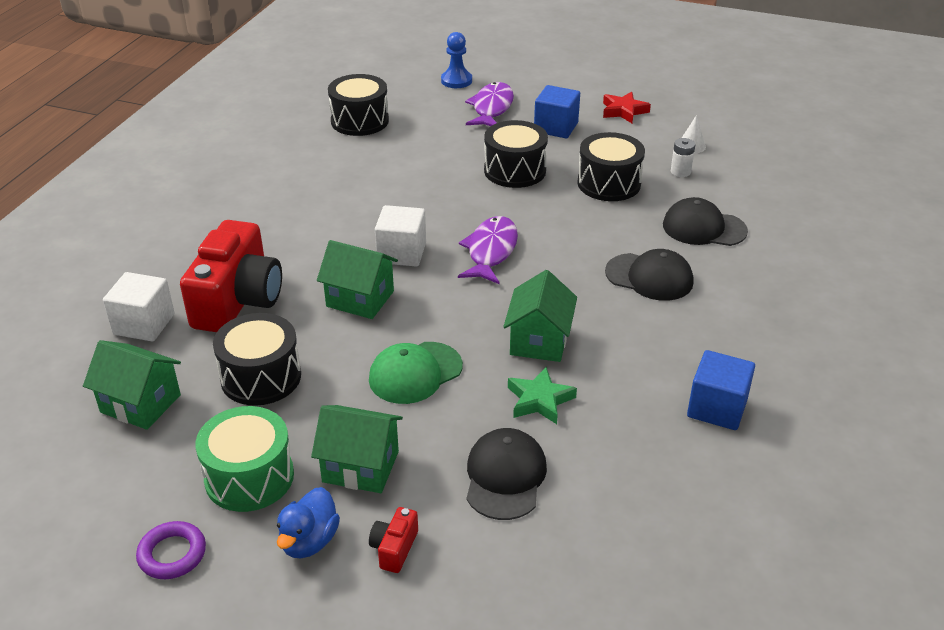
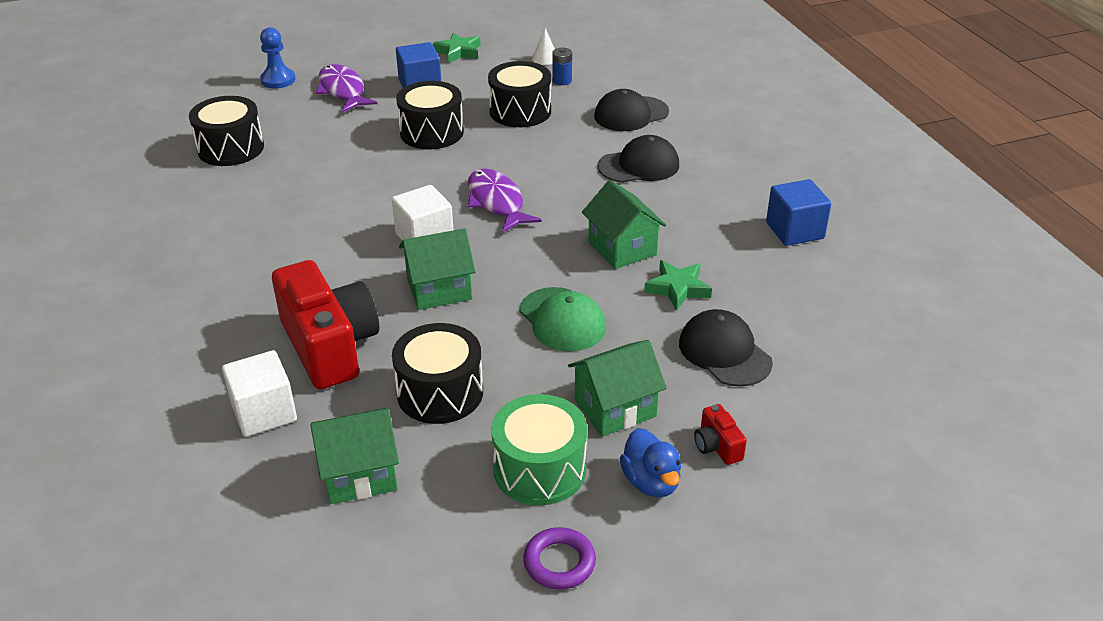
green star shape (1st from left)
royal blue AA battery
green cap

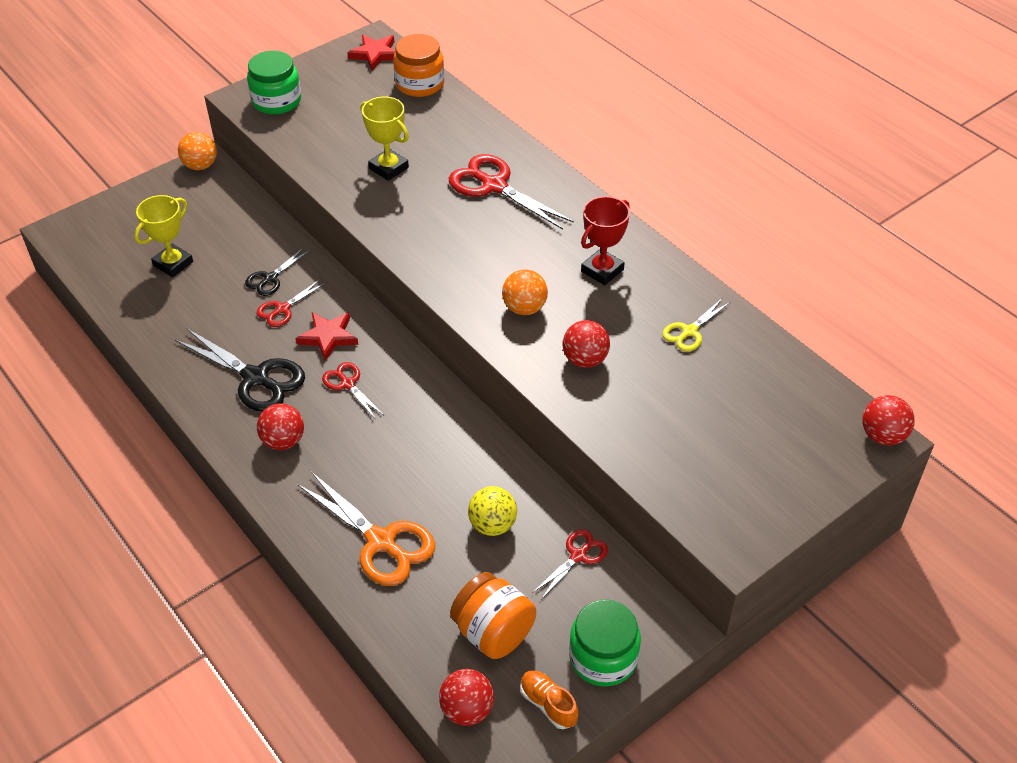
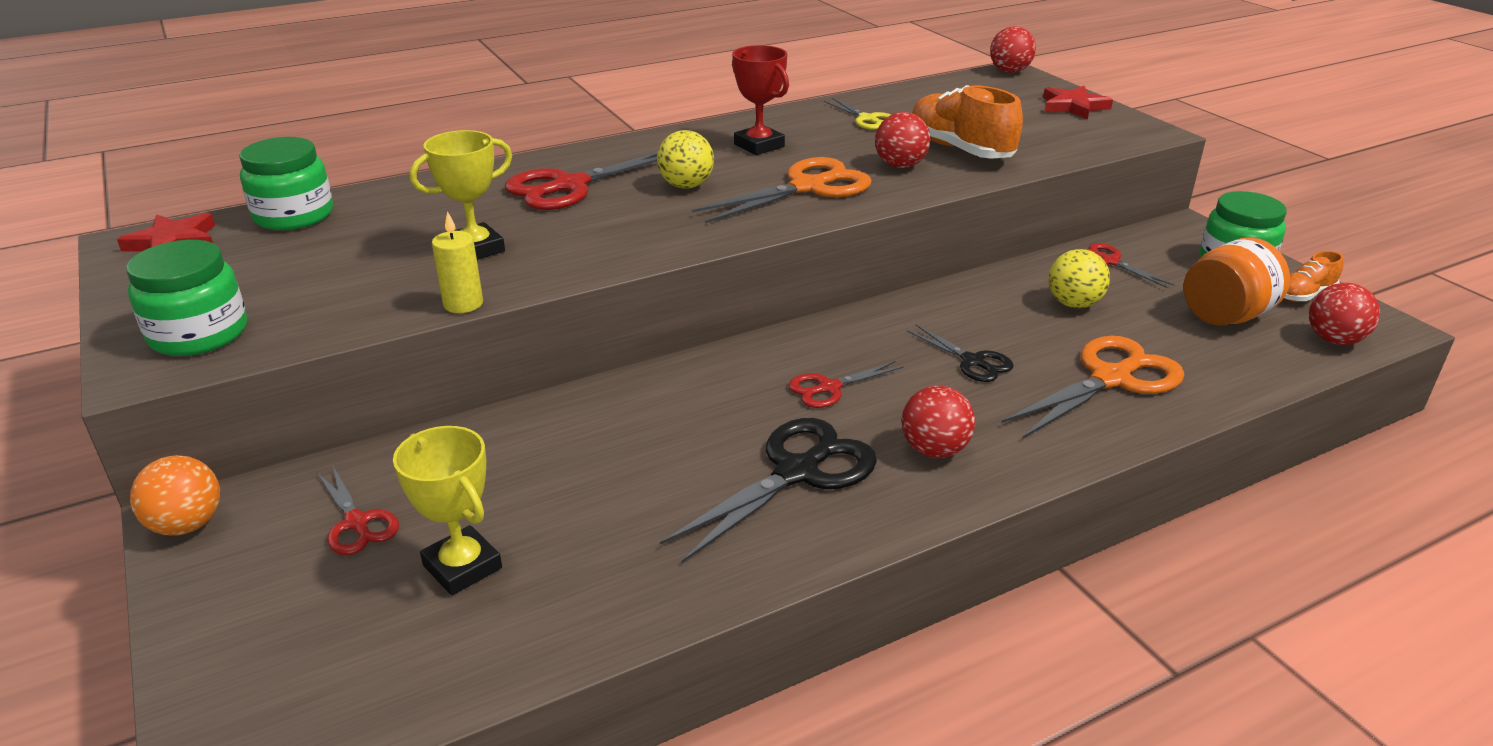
green jar (2nd from left)
ebony scissors (2nd from left)
orange scissors (1st from left)
red scissors (1st from left)
red star shape (2nd from left)
orange sneaker (1st from left)
yellow sphere (1st from left)
yellow wax candle

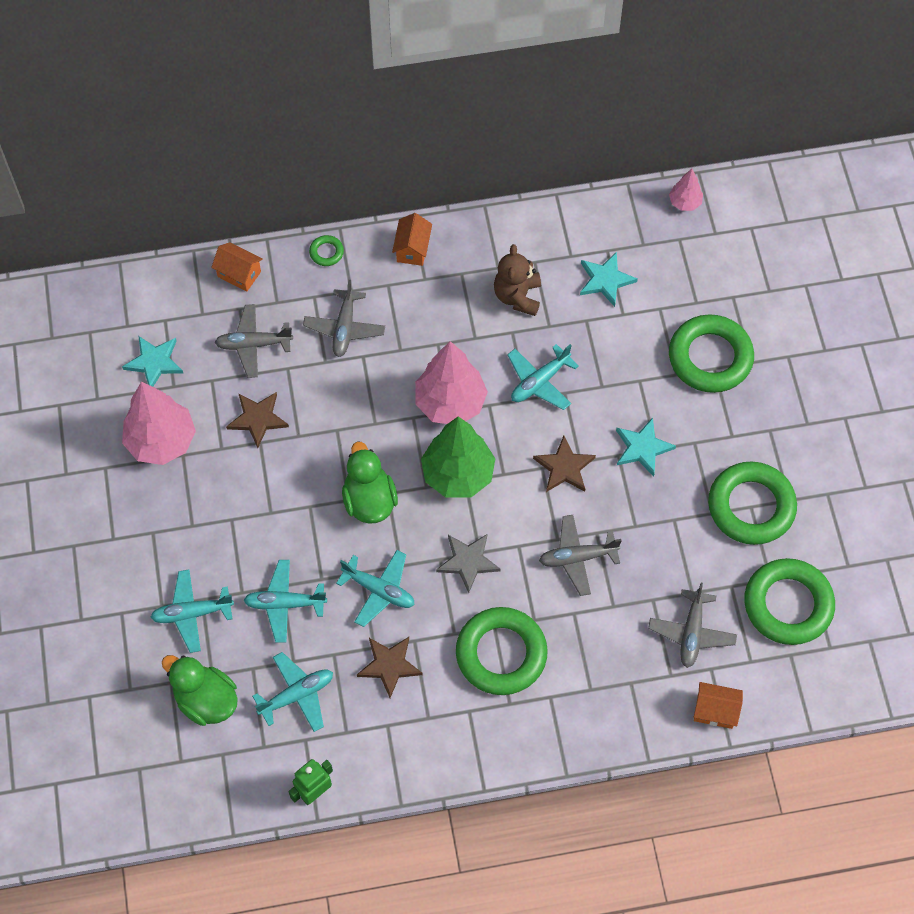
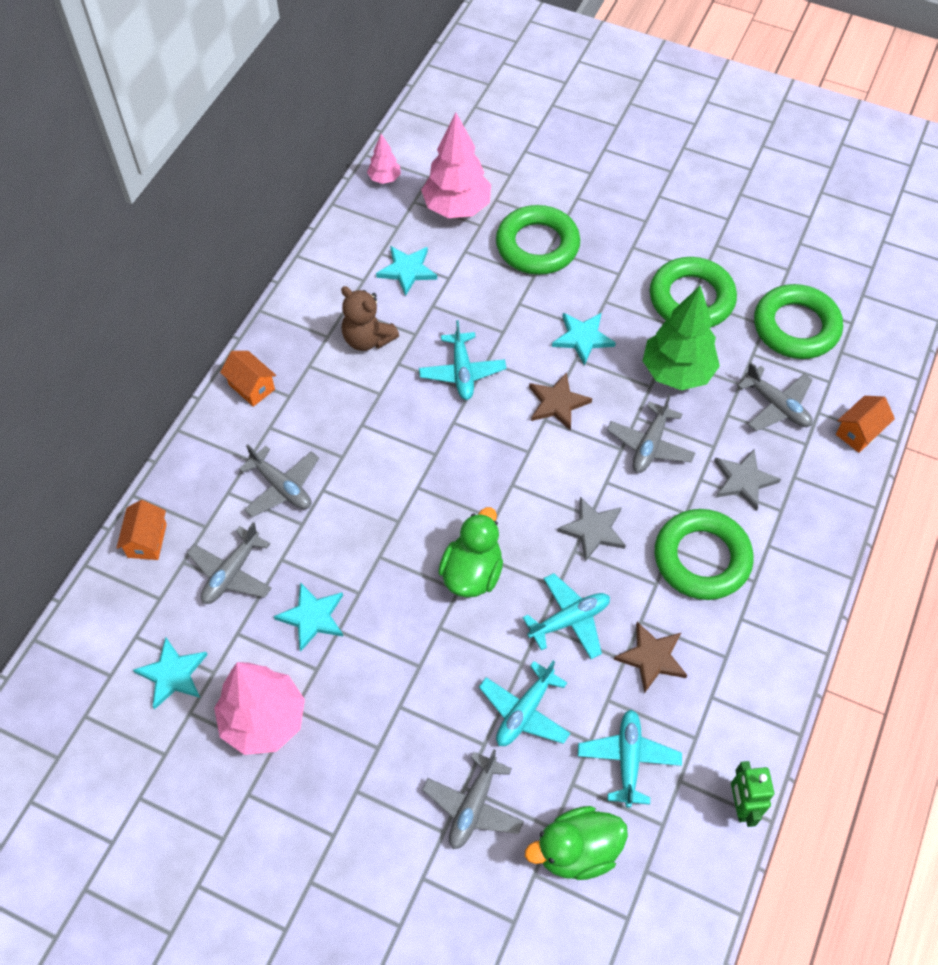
green torus (1st from left in the first image)
orange cottage (1st from left)
rosy fir tree (3rd from left)
teal star shape (2nd from left)
green fir tree
green rubber duck (1st from left)
gray aeroplane (3rd from left)
gray star shape (2nd from left)

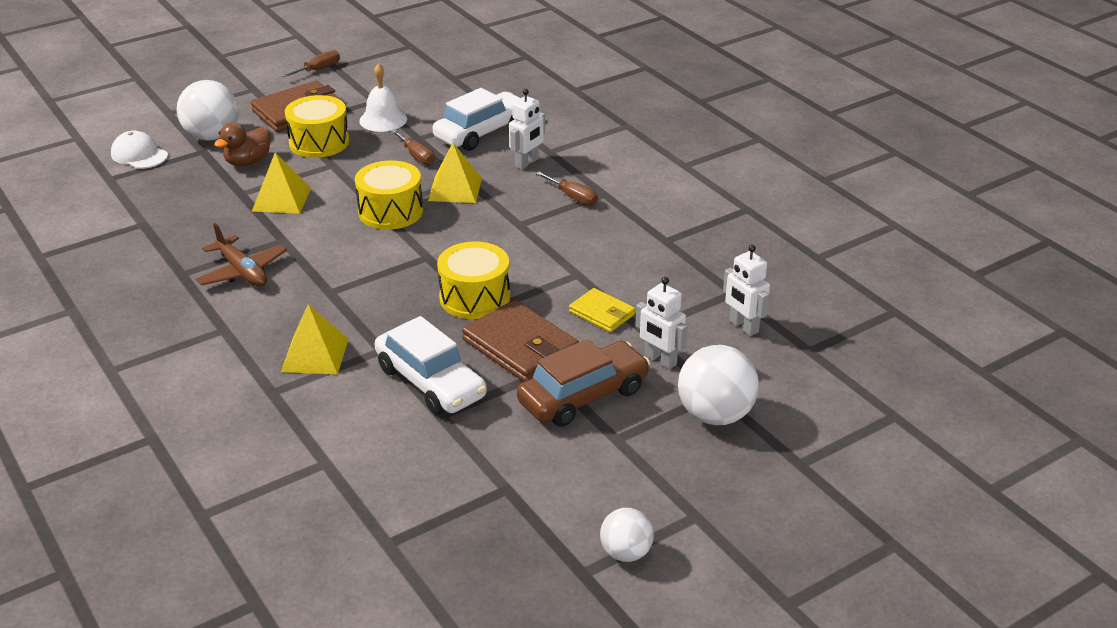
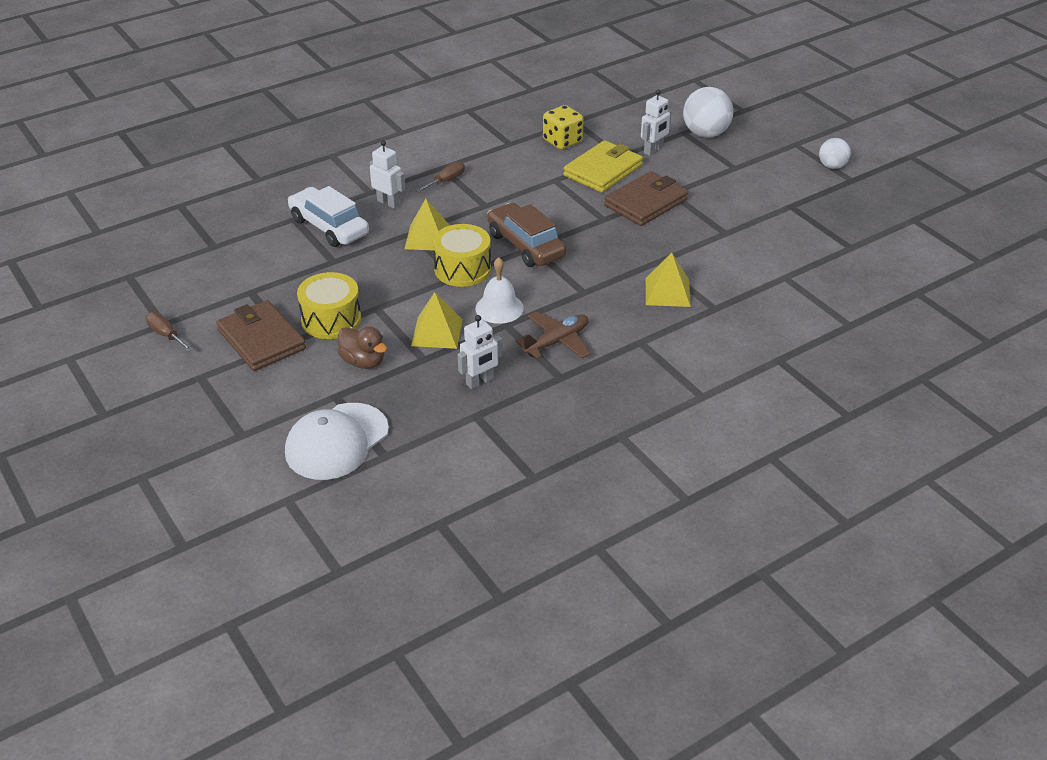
pure white hand bell
pure white sphere (1st from left in the first image)
russet hand screwdriver (2nd from left in the first image)
pure white cap
yellow drum (3rd from left in the first image)
pure white robot figure (2nd from left)
yellow wallet
pure white toy car (1st from left in the first image)
russet toy car
yellow die

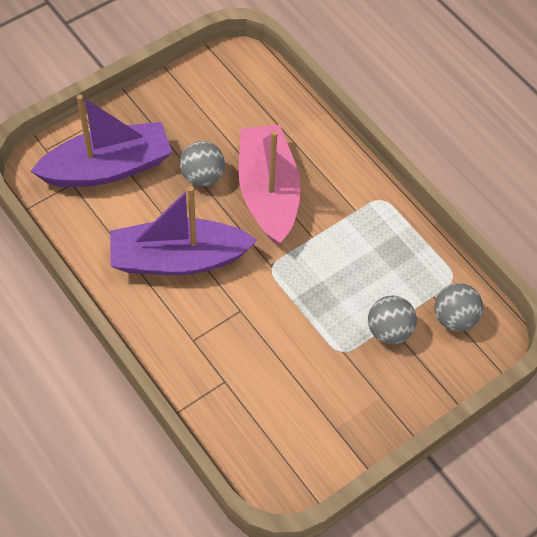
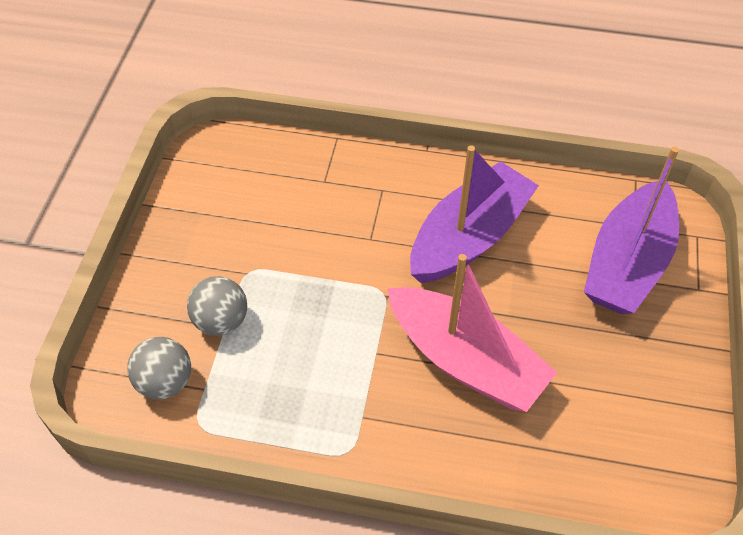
gray sphere (1st from left in the first image)

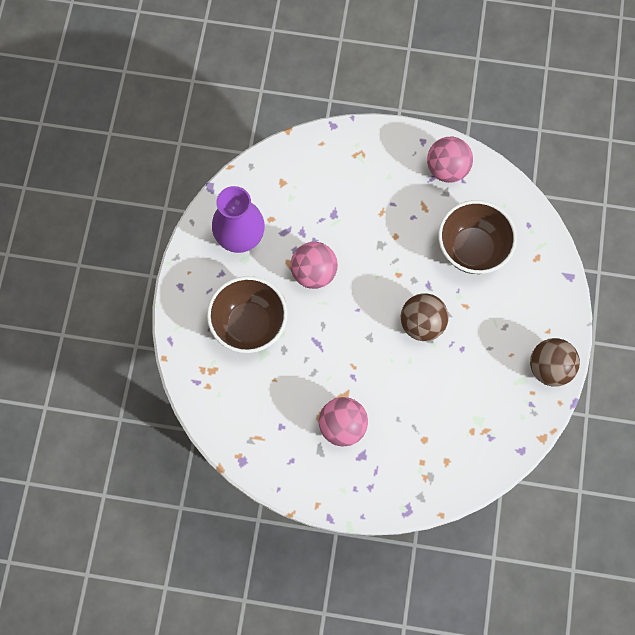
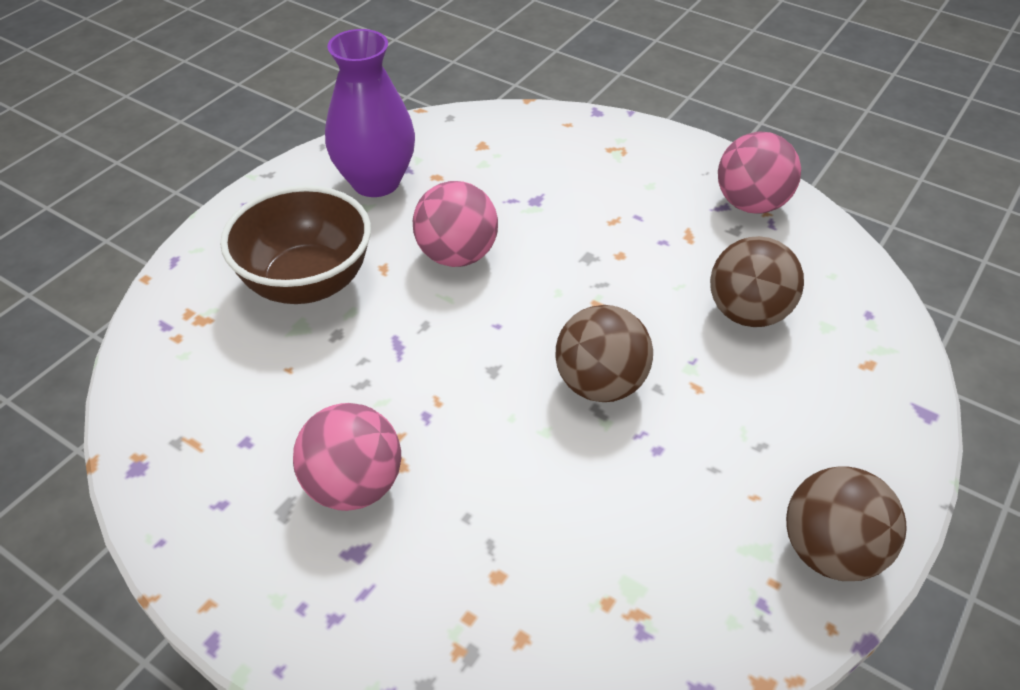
russet sphere (2nd from left)

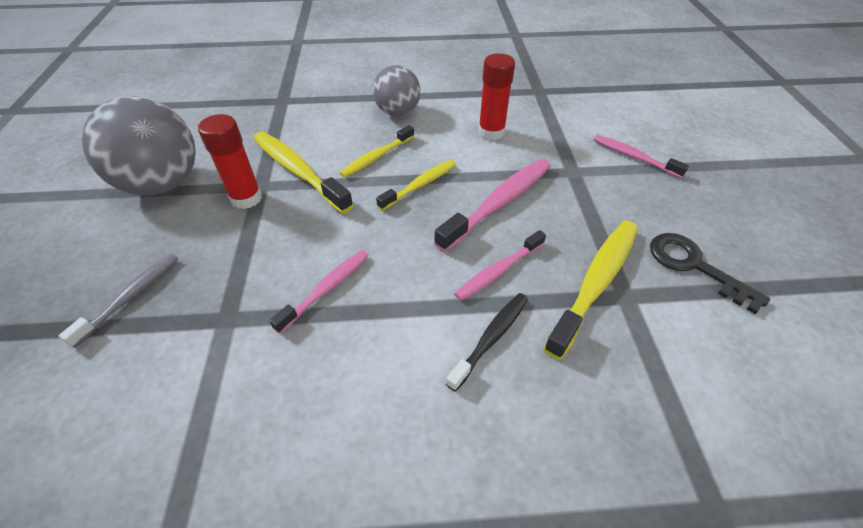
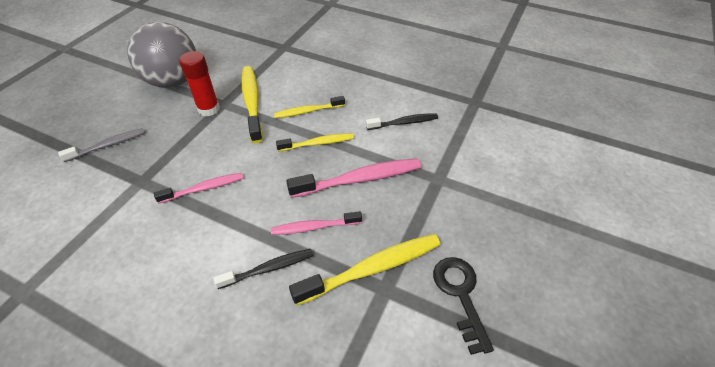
ebony toothbrush (2nd from left)
gray sphere (2nd from left in the first image)
rosy toothbrush (4th from left in the first image)

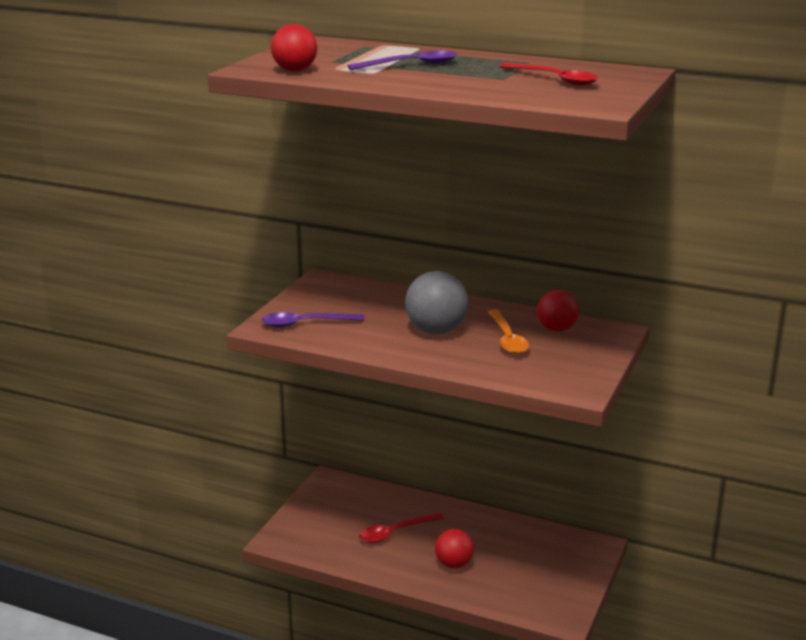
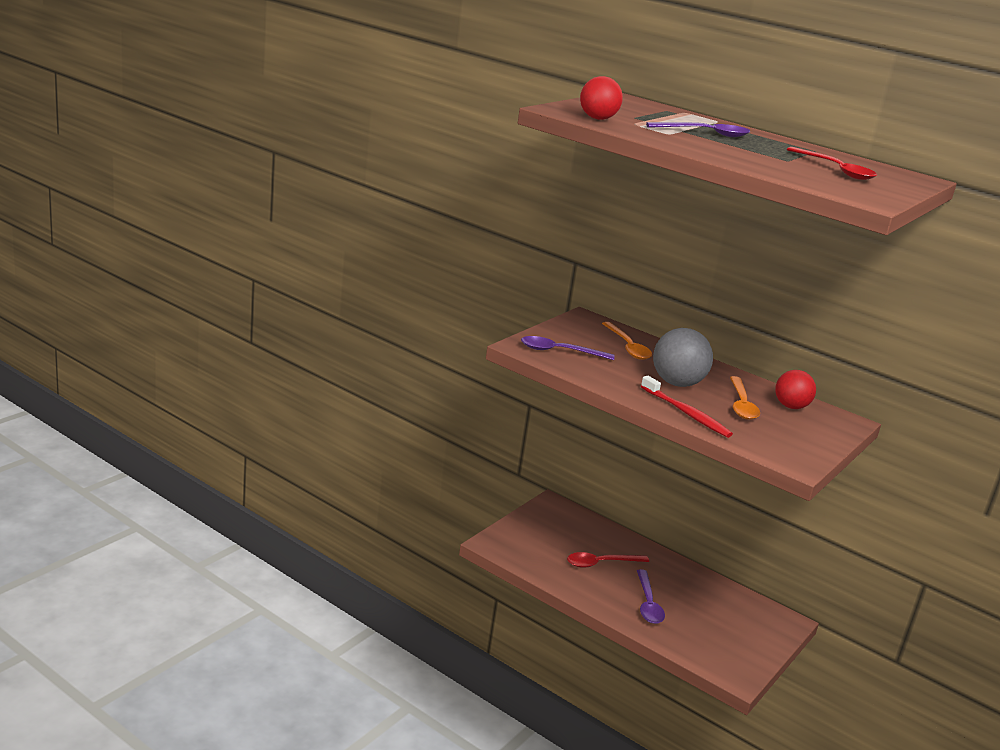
royal purple spoon (2nd from left)
orange spoon (1st from left)
red toothbrush

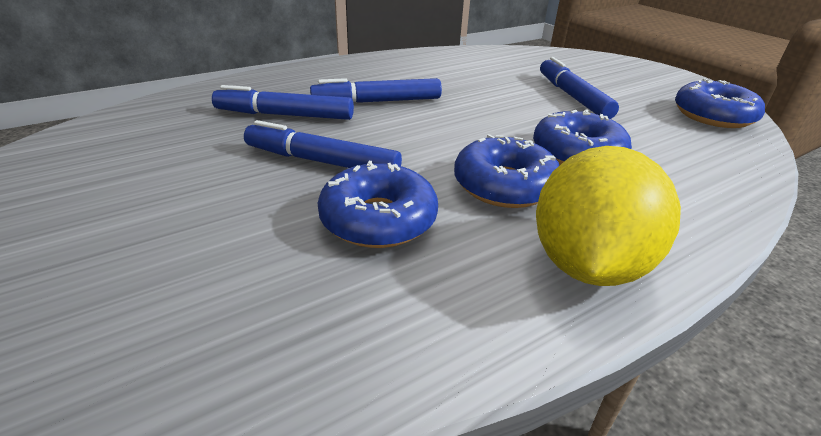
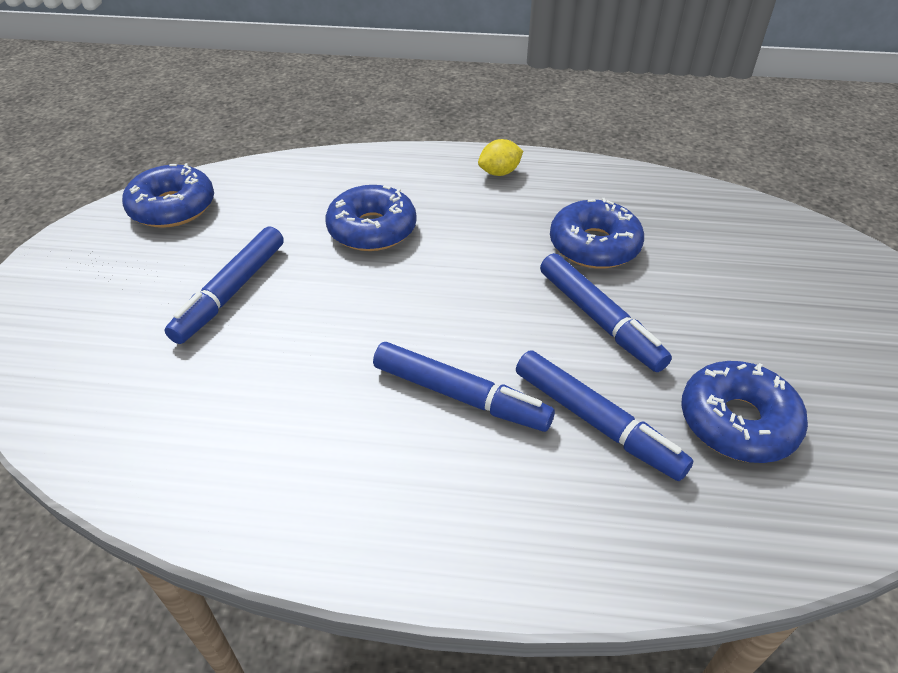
royal blue doughnut (4th from left)
yellow lemon

